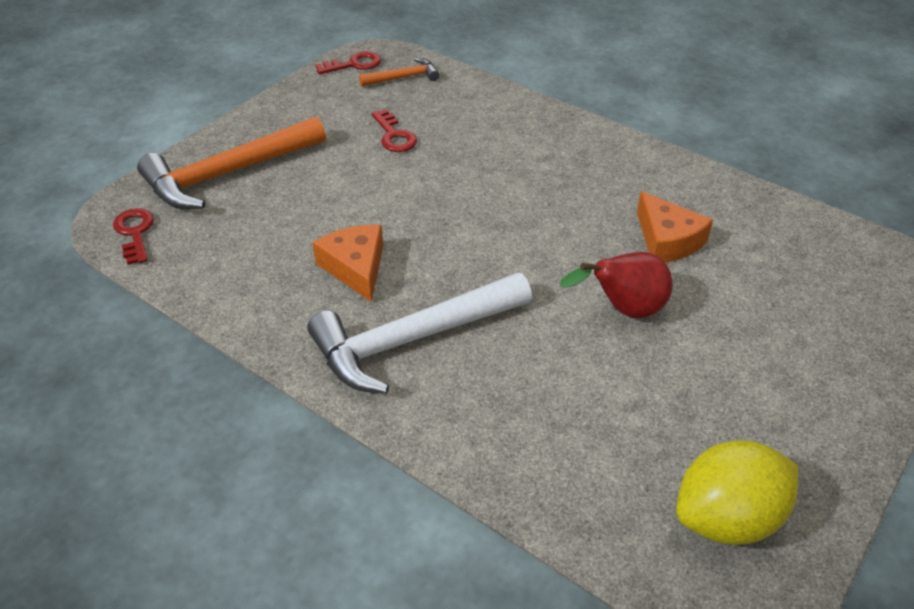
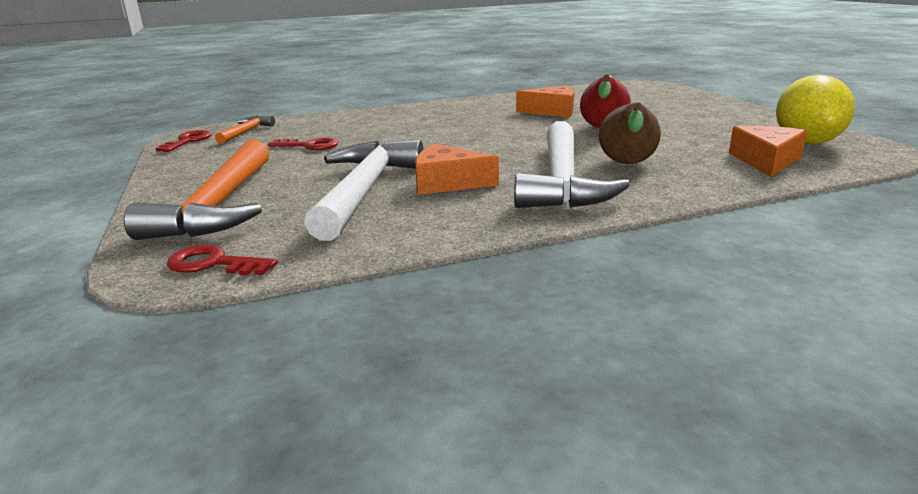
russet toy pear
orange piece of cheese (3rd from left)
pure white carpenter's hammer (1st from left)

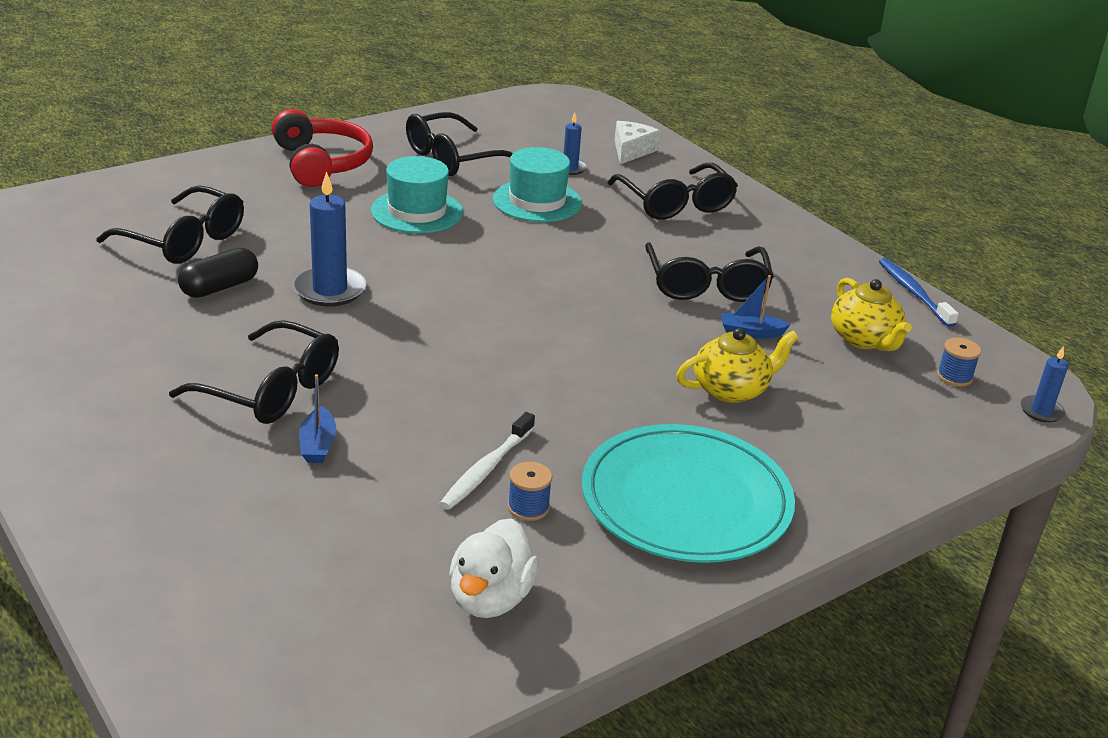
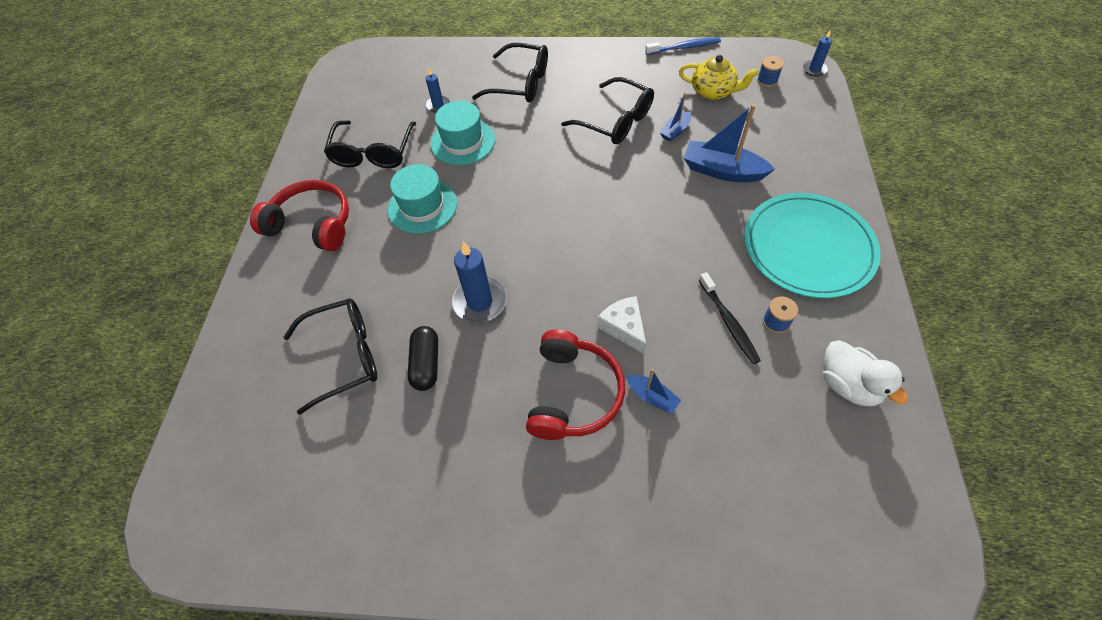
pure white piece of cheese
royal blue toothbrush
red over-ear headphones (2nd from left)
royal blue sailboat (3rd from left)
ebony toothbrush

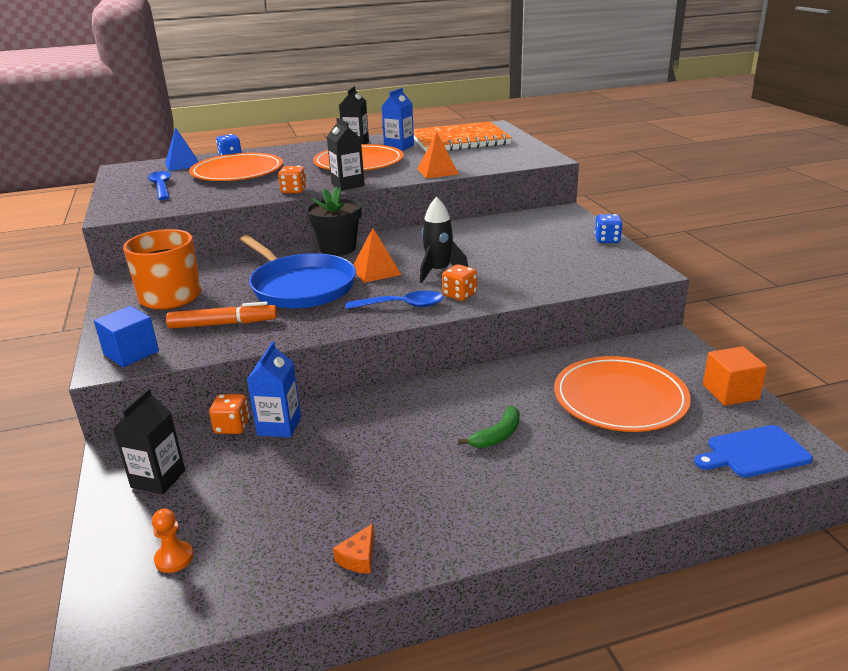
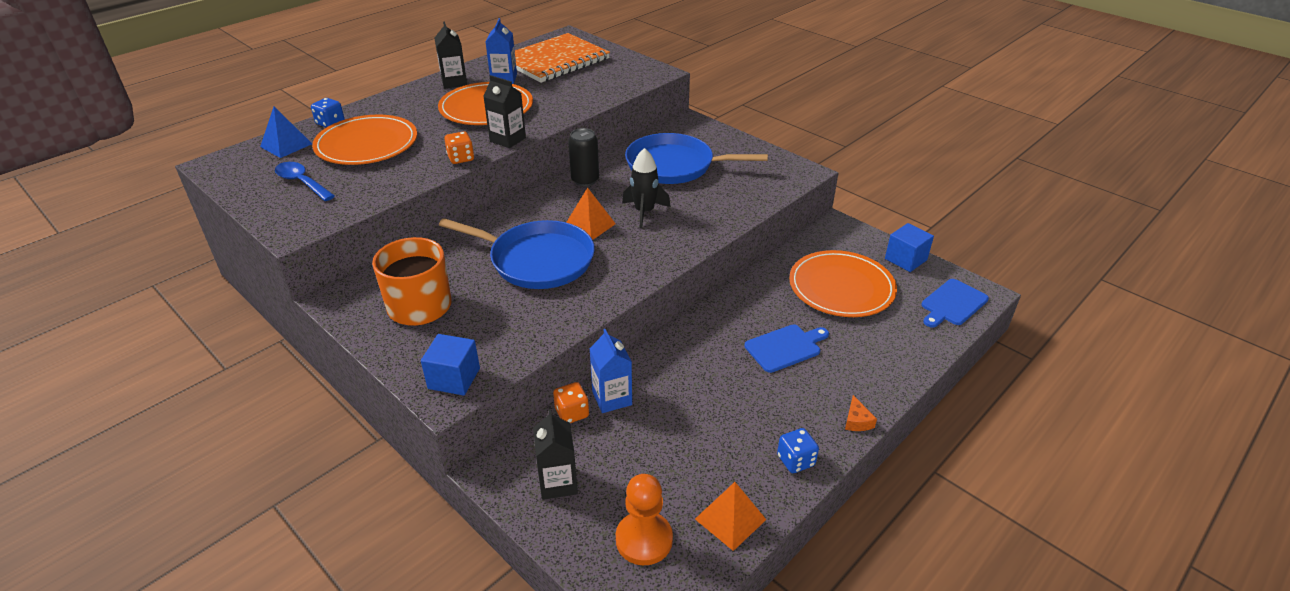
orange pyramid shape (2nd from left)
ebony flower pot
royal blue die (2nd from left)
orange die (3rd from left in the first image)
royal blue spoon (2nd from left in the first image)
orange marker
royal blue cube (2nd from left)
royal blue cutting board (1st from left)
orange game pawn
orange piece of cheese
ebony can
royal blue pan (2nd from left)

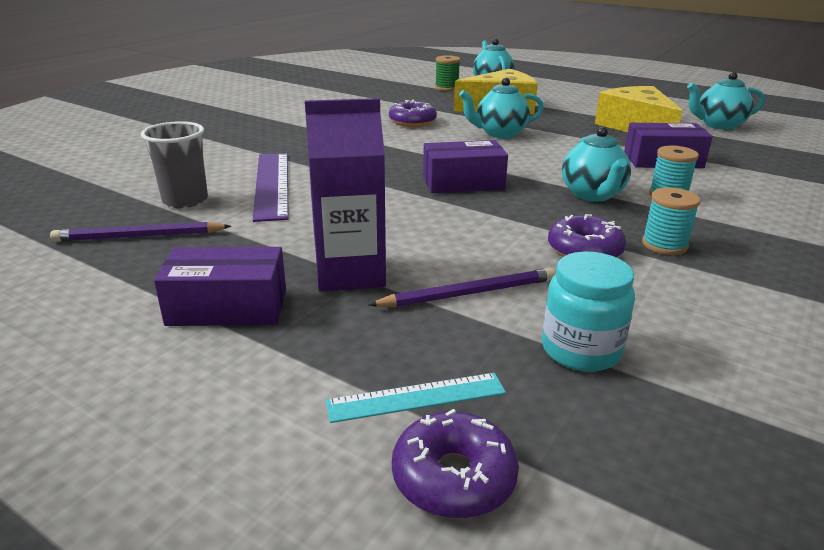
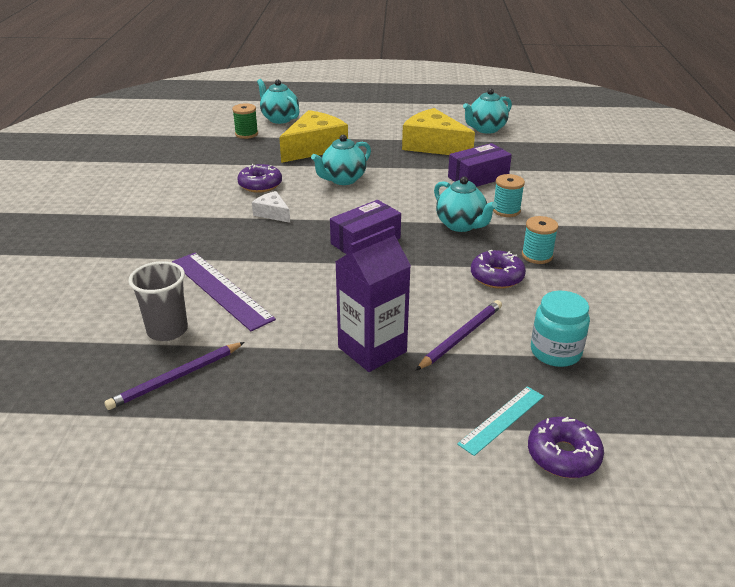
royal purple package (1st from left in the first image)
pure white piece of cheese

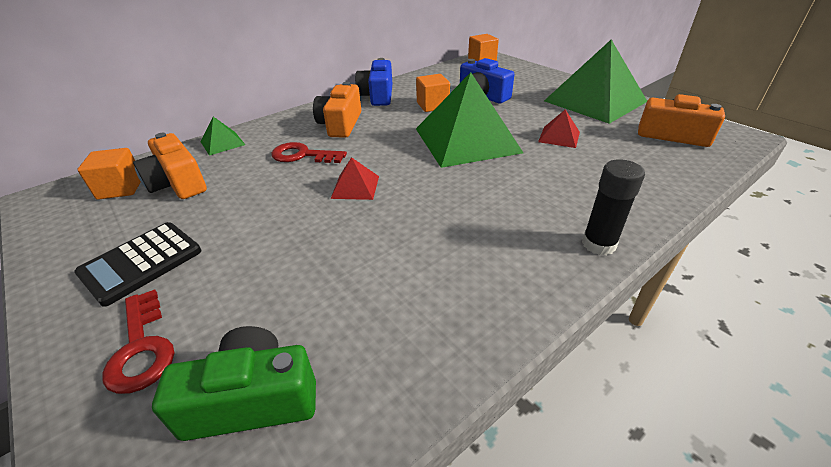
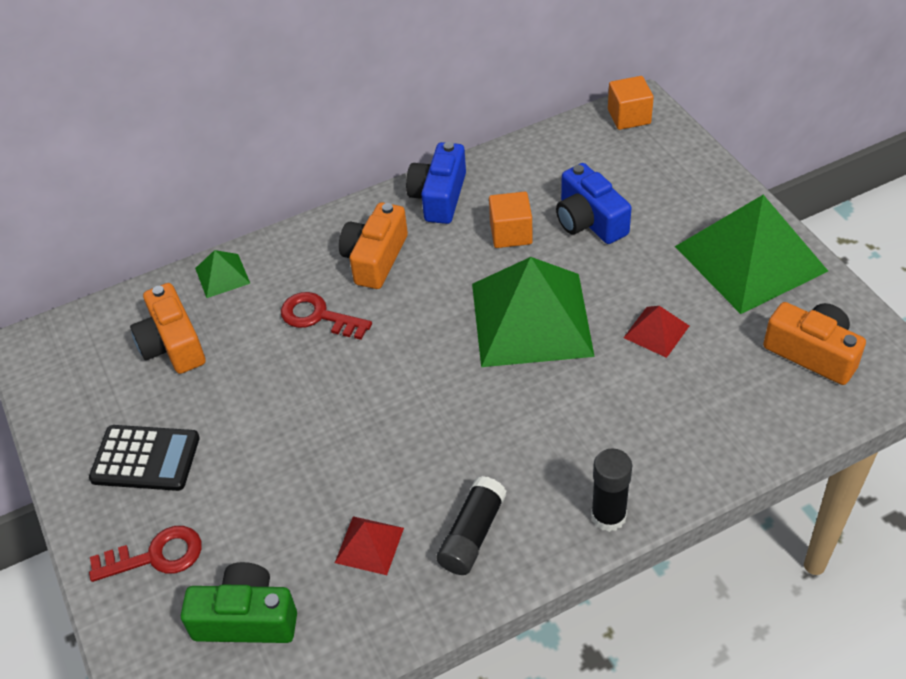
orange cube (1st from left in the first image)
red pyramid shape (1st from left)
ebony adding machine
red door key (1st from left)
ebony glue stick (1st from left)

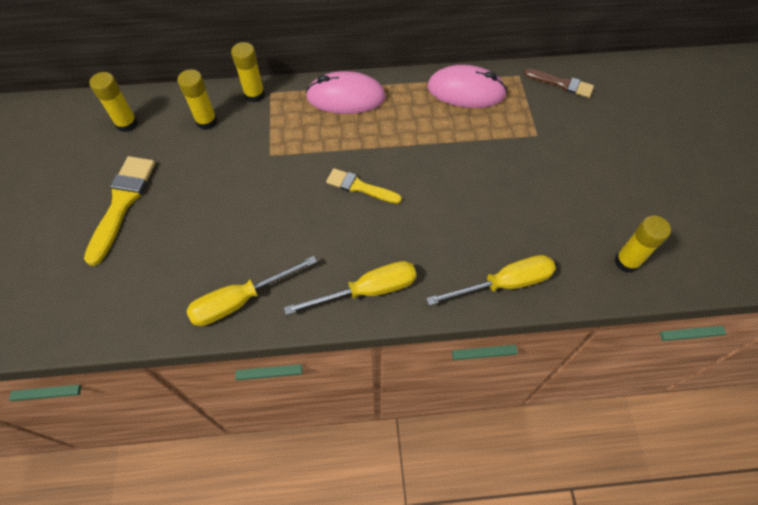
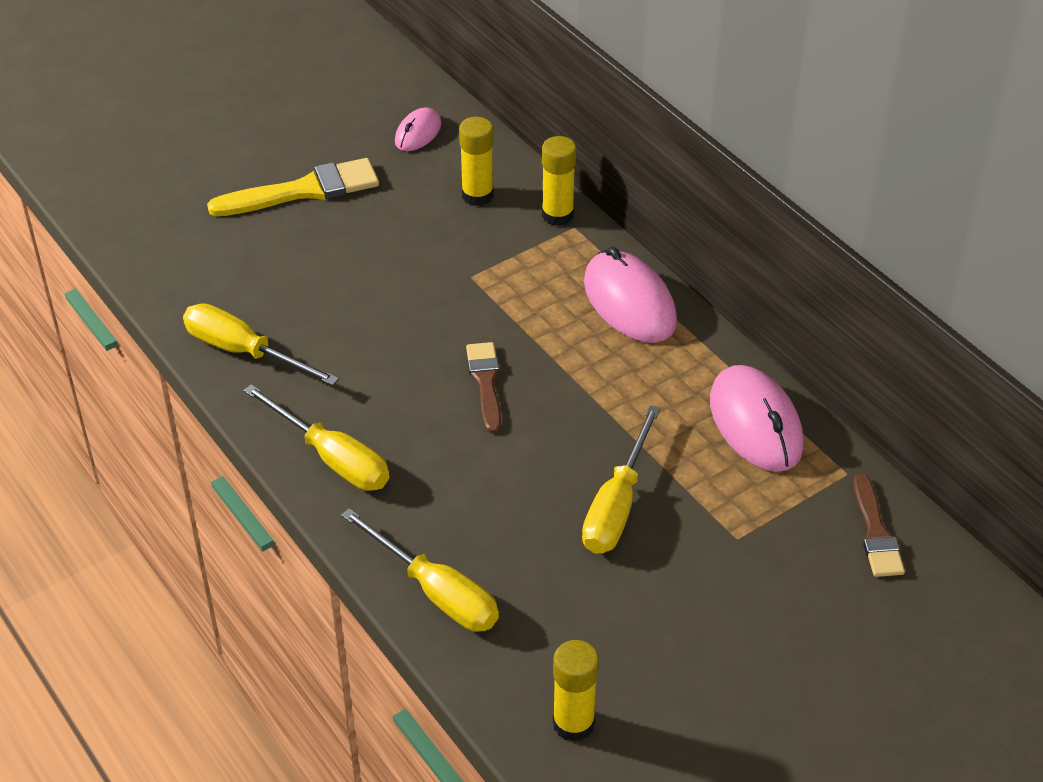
rosy PC mouse (1st from left)
russet paint brush (1st from left)
yellow hand screwdriver (4th from left)

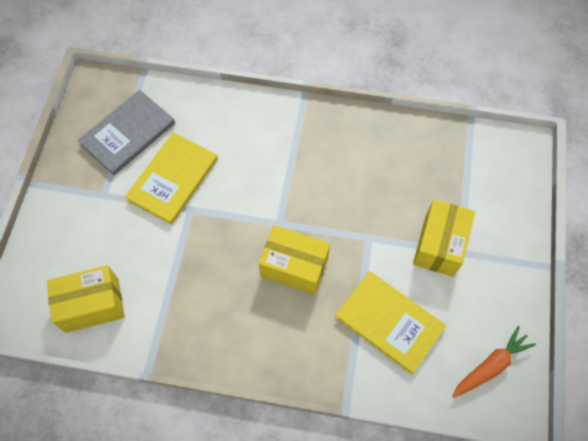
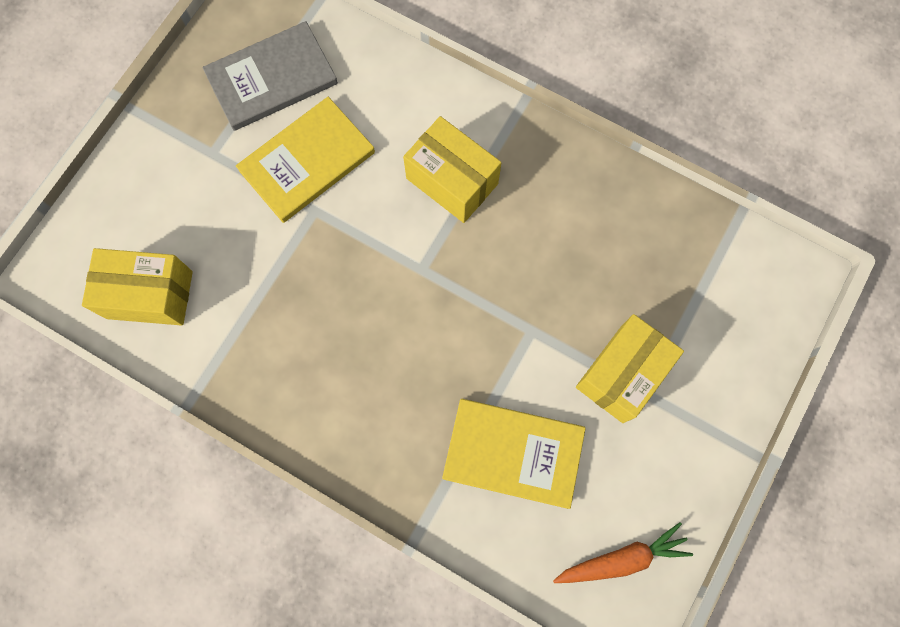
yellow package (2nd from left)
yellow book (2nd from left)

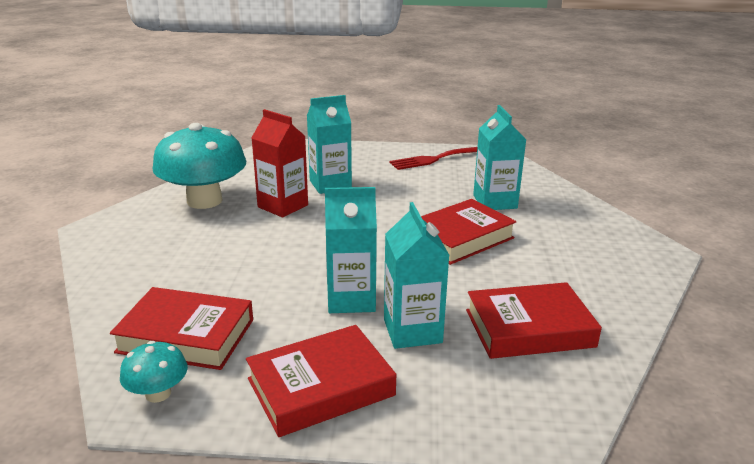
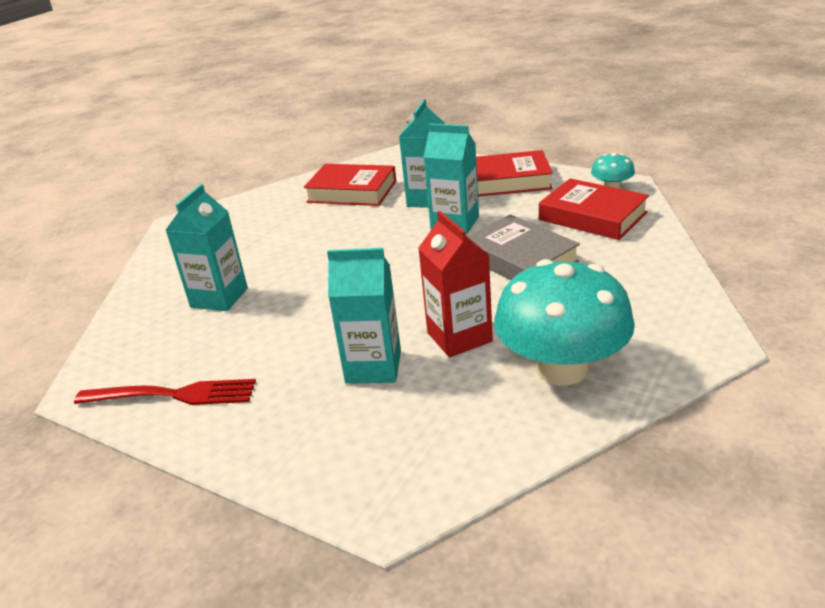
red book (3rd from left in the first image)
gray book

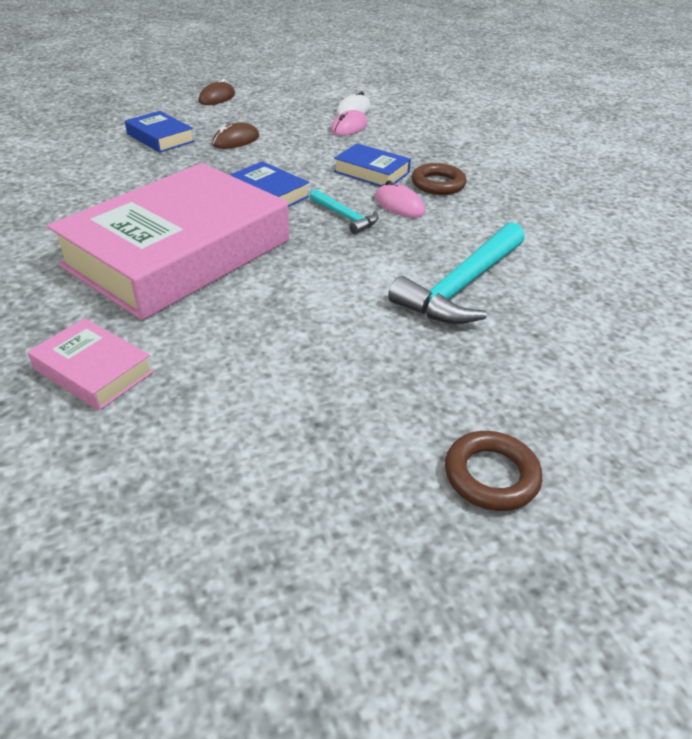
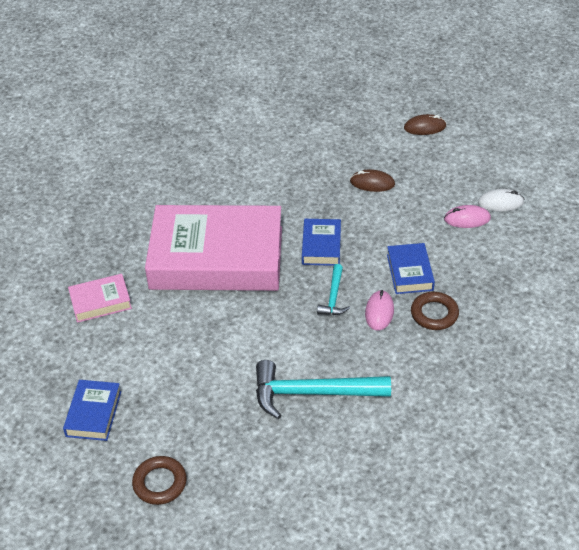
royal blue book (1st from left)
rosy book (1st from left)

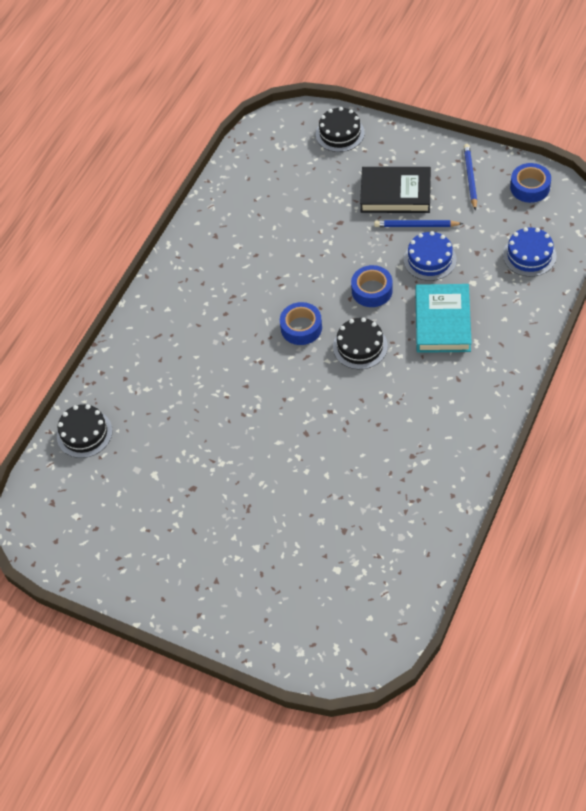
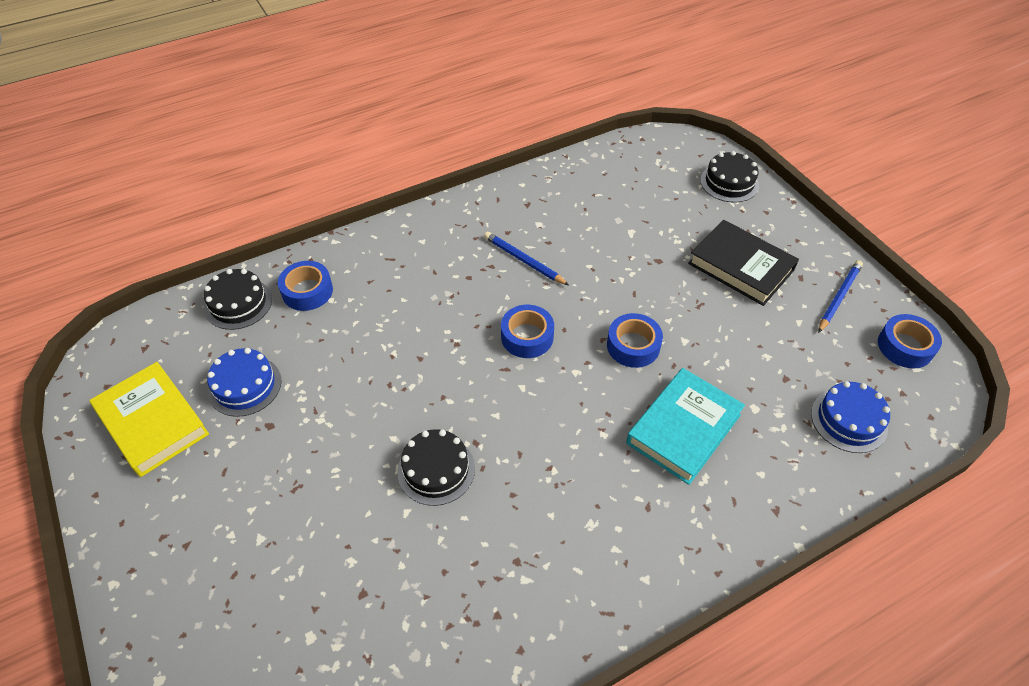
royal blue lead pencil (1st from left)
royal blue gateau (1st from left)
ebony gateau (2nd from left)
royal blue tape (1st from left)
yellow book

